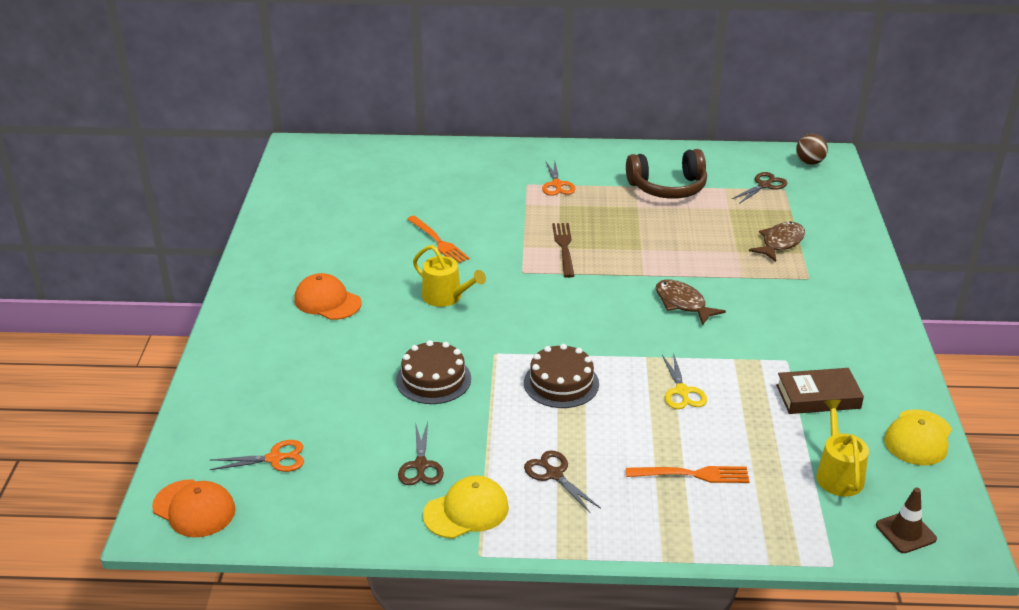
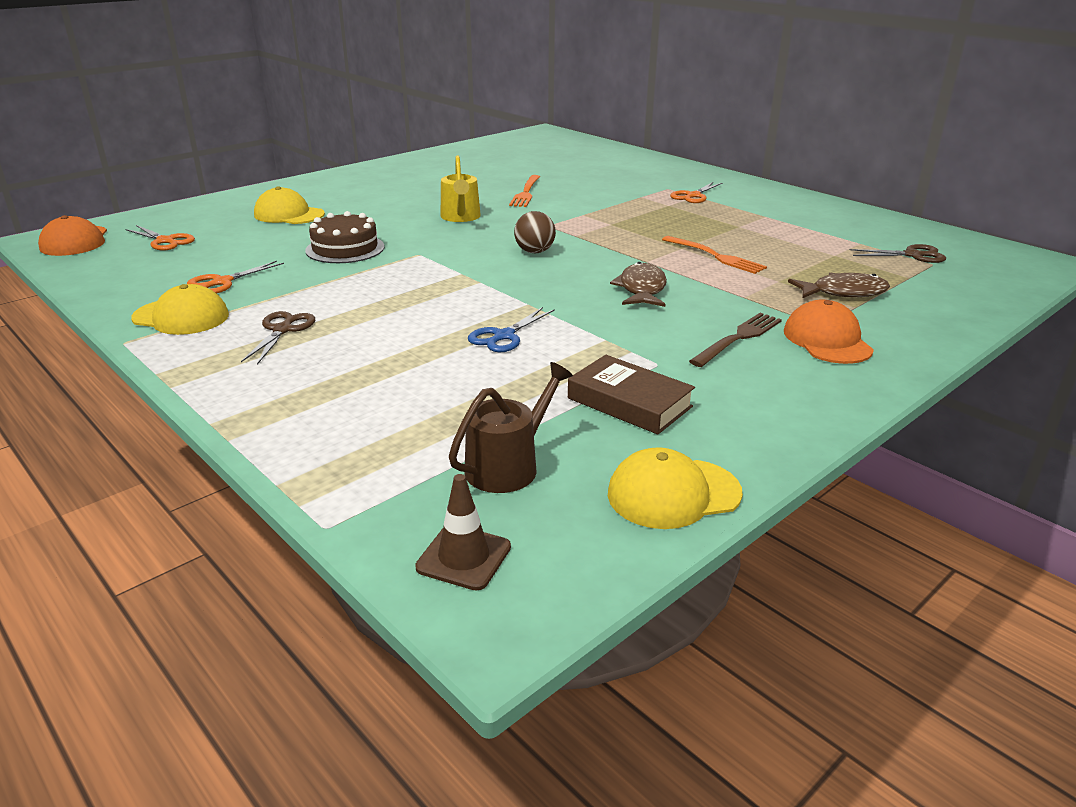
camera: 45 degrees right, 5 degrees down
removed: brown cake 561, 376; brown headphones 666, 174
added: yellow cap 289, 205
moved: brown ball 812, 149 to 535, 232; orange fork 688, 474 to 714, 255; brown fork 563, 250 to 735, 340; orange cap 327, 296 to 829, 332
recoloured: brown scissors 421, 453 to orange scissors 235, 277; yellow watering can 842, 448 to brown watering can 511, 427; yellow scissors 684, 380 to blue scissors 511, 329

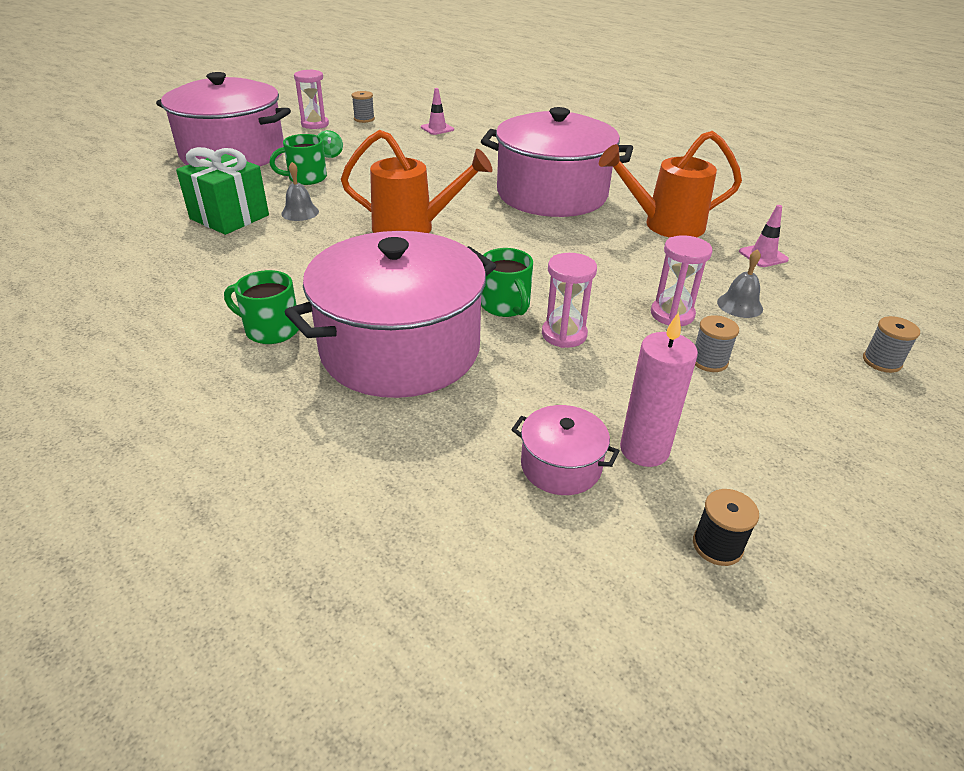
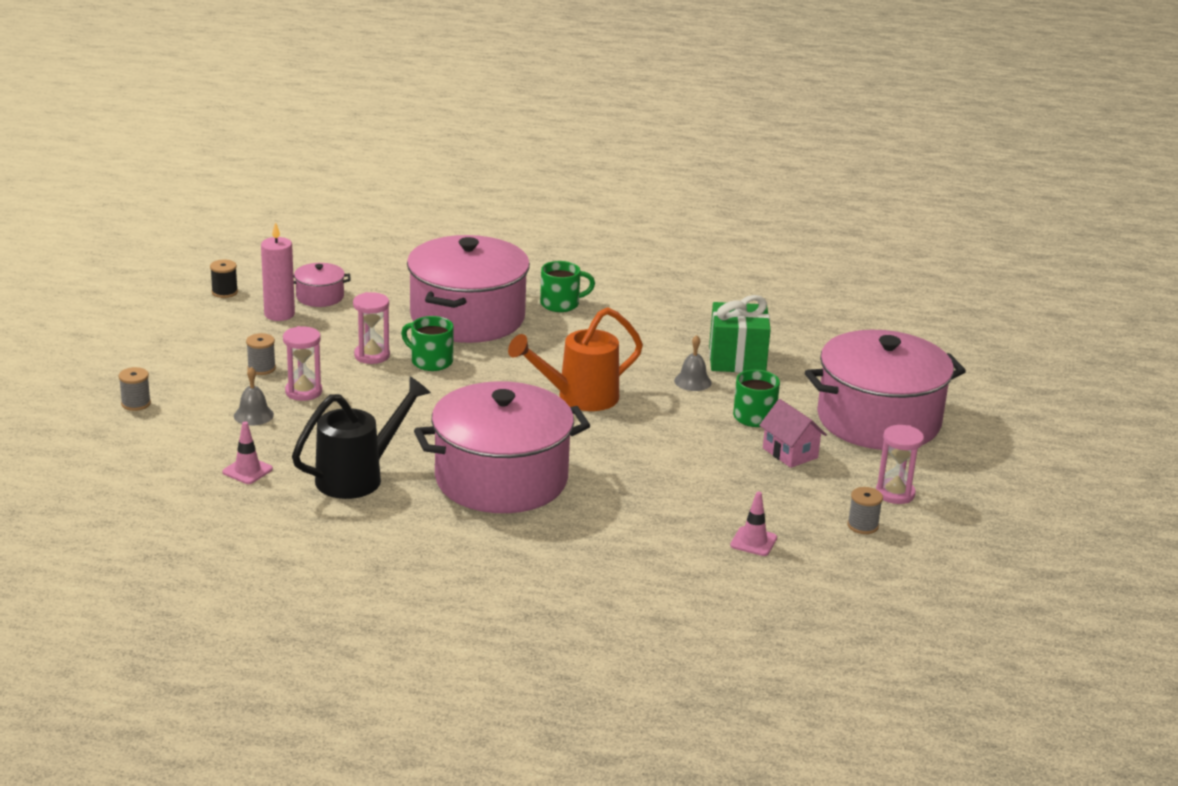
camera: 145 degrees right, 10 degrees down
replaced: green spinning top 330, 144 to pink house 793, 433
recoloured: orange watering can 670, 184 to black watering can 361, 437

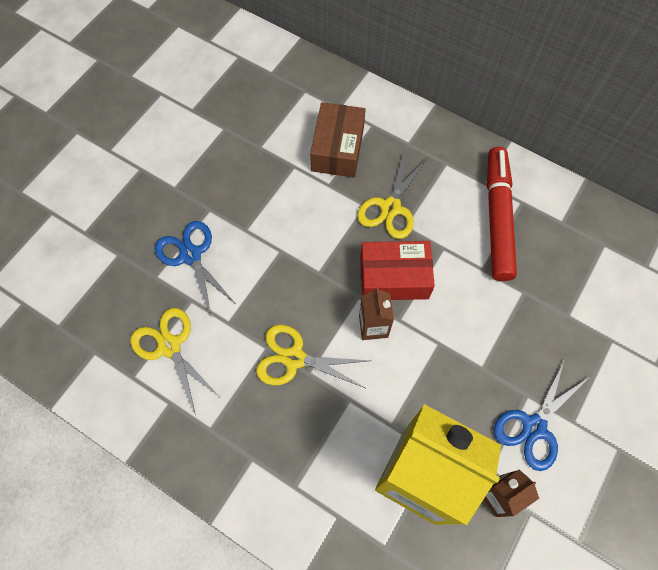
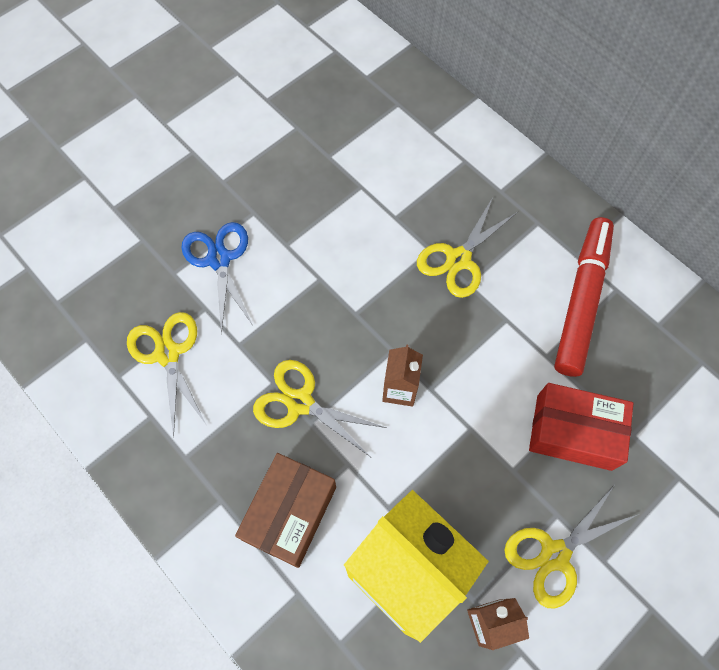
camera: 15 degrees right, 0 degrees up
moved: brown box 338, 140 to 285, 510; red box 397, 270 to 581, 427
recoloured: blue scissors 541, 414 to yellow scissors 572, 547

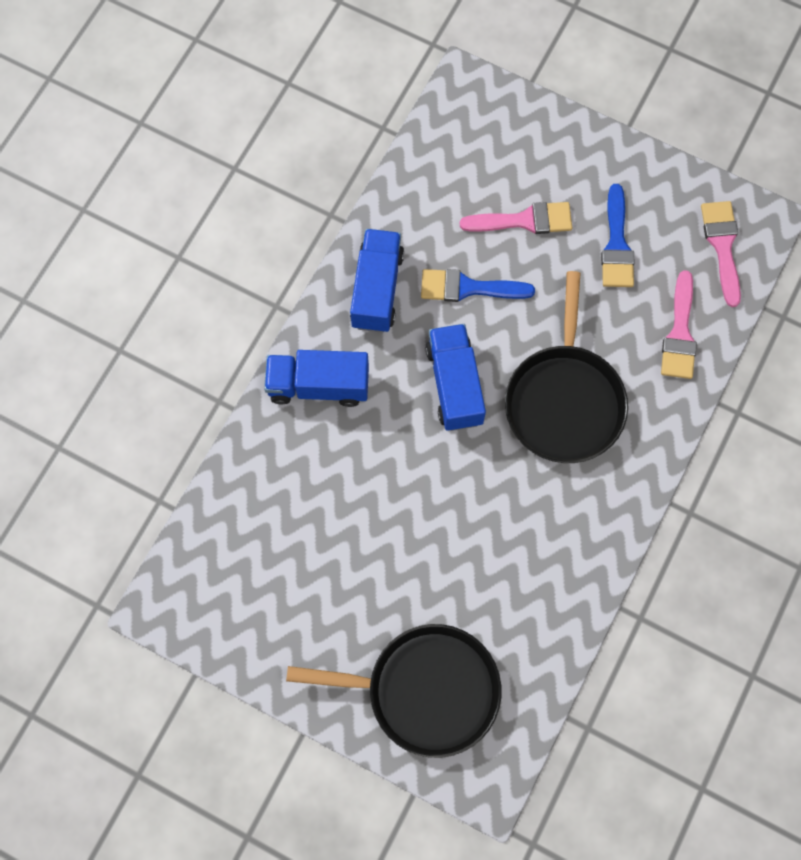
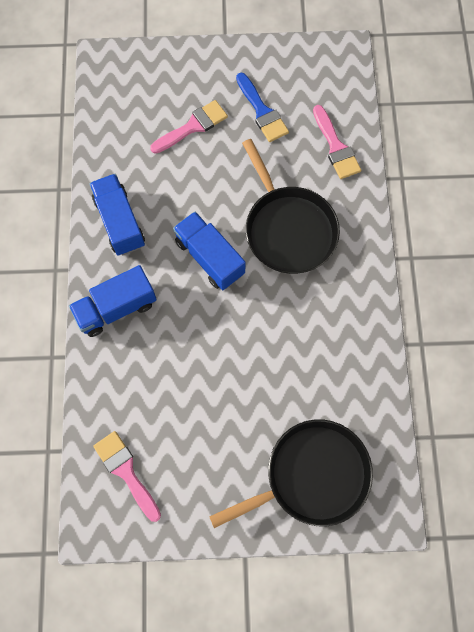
camera: 30 degrees left, 0 degrees up
removed: blue brush 478, 285
moved: pink brush 721, 254 to 127, 476

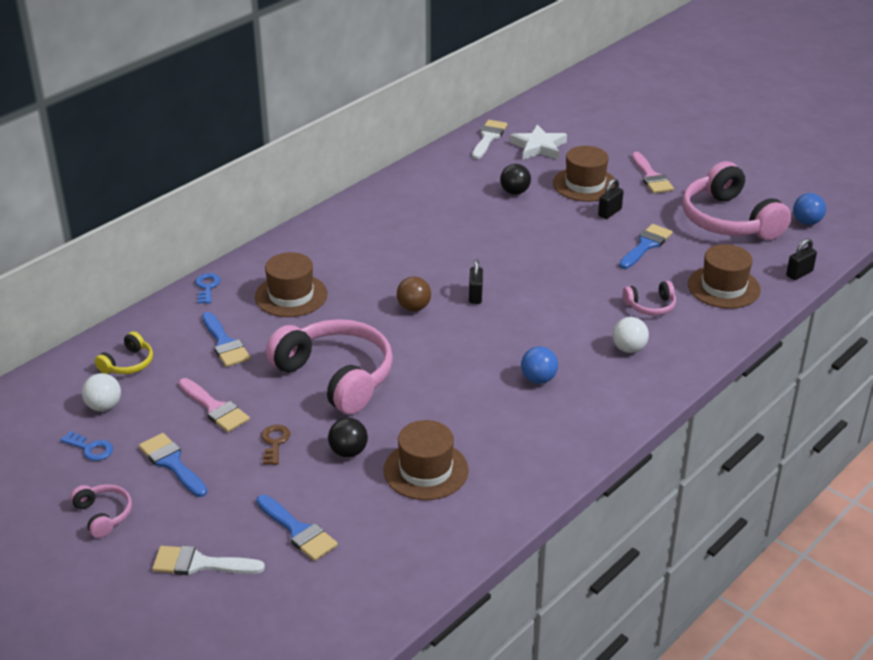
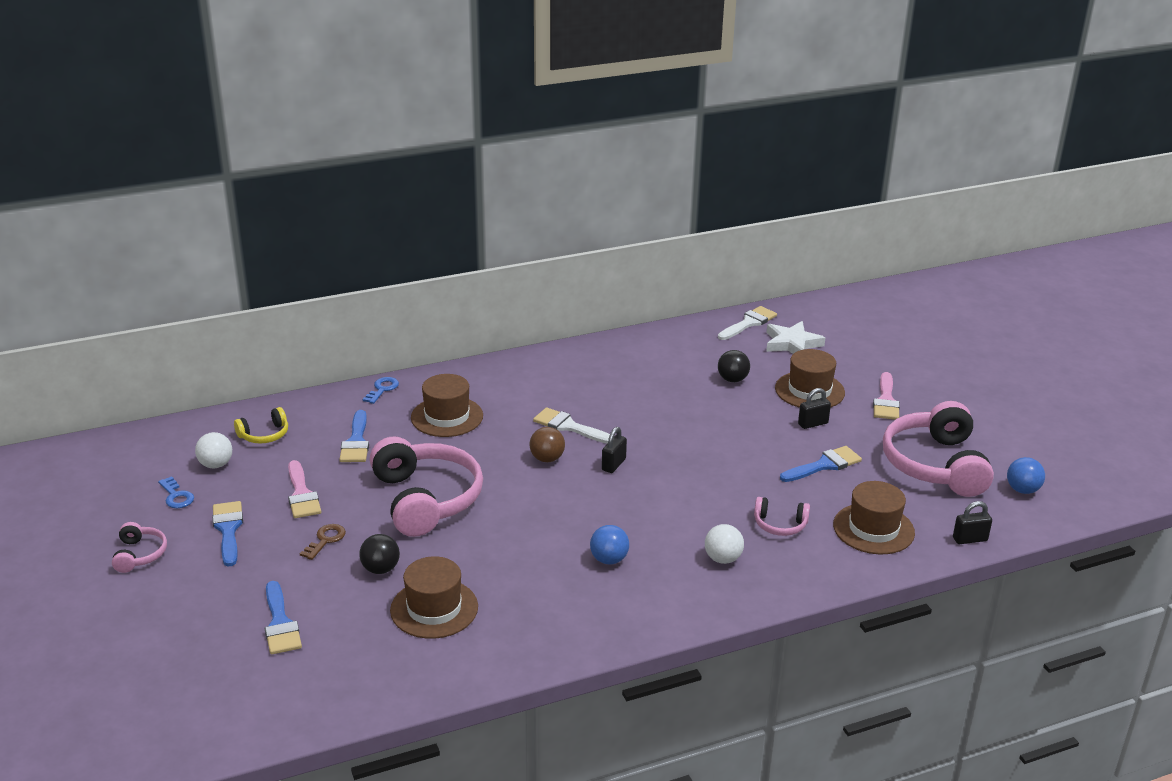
camera: 25 degrees right, 5 degrees down
moved: white brush 208, 560 to 571, 425

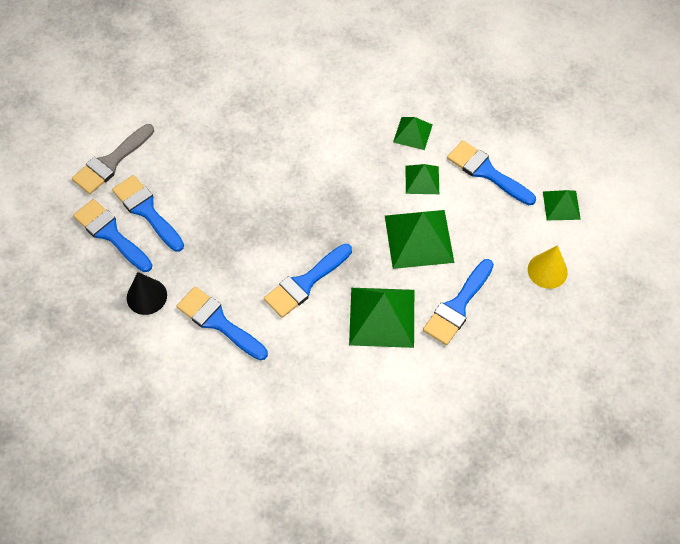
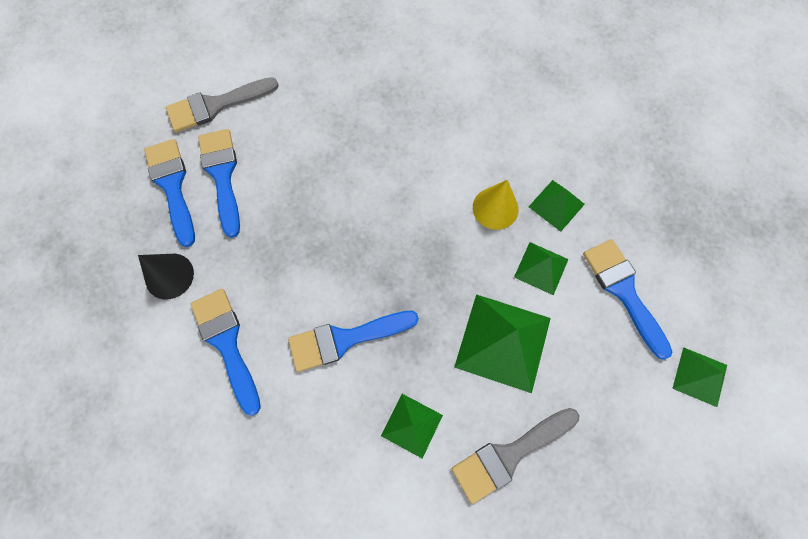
camera: 25 degrees right, 10 degrees up
moved: yellow cone 548, 267 to 496, 205
recoloured: blue brush 458, 302 to grey brush 515, 456
resized: green pyramid 381, 318 = 412, 426 x0.56

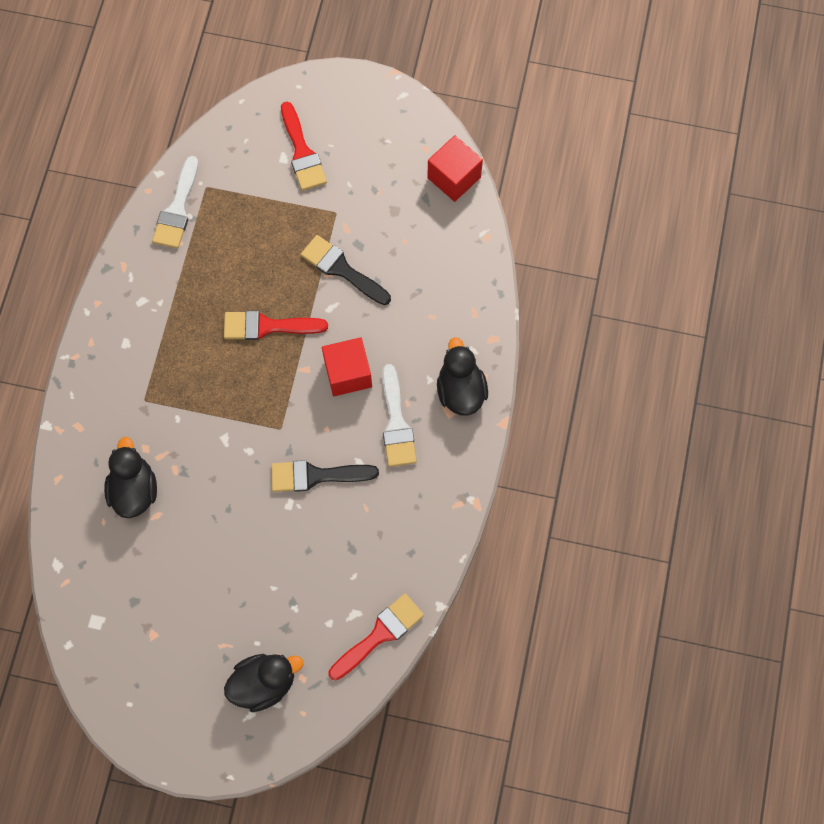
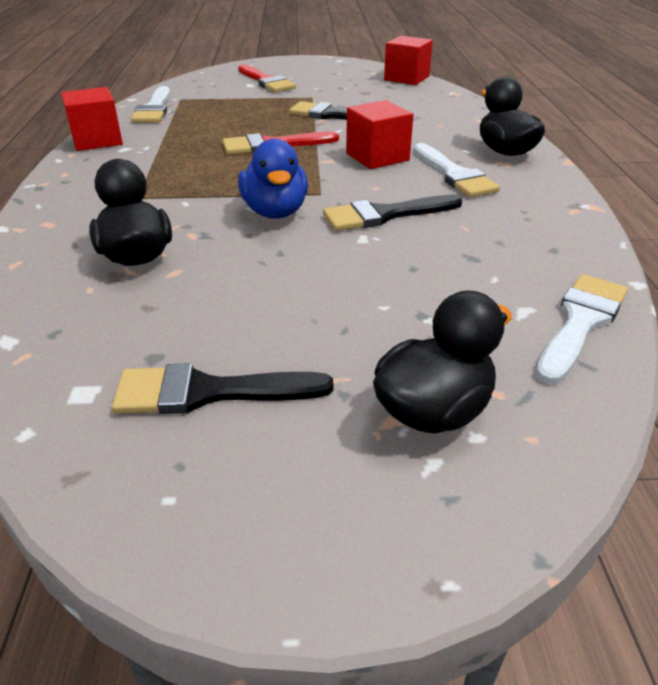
camera: 15 degrees left, 35 degrees down
added: red cube 92, 119; black brush 222, 388; blue duck 273, 179
recoloured: red brush 376, 637 to white brush 582, 329

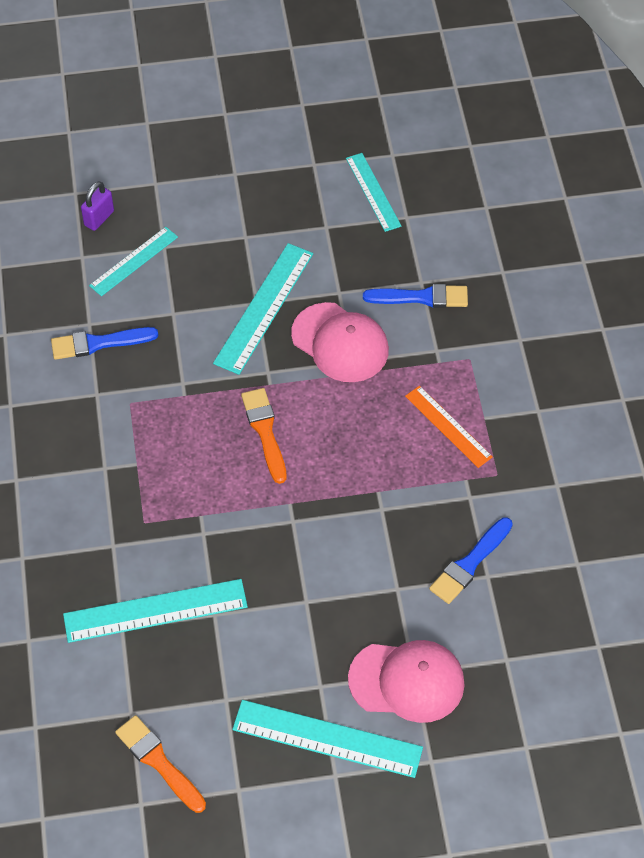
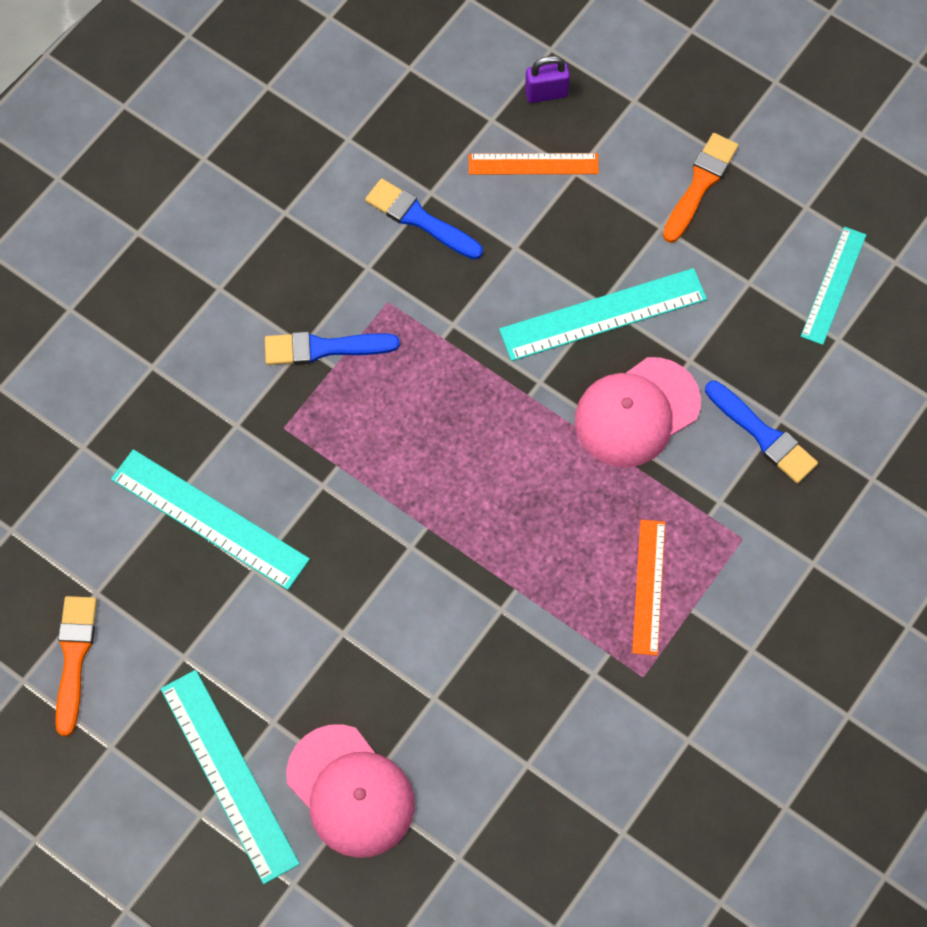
camera: 45 degrees right, 10 degrees up
moved: blue brush 471, 560 to 332, 348; orange brush 264, 436 to 701, 188
recoloured: turquoise ruler 133, 261 to orange ruler 534, 164
turned: pink cap 340, 342 = 638, 412 60 degrees clockwise

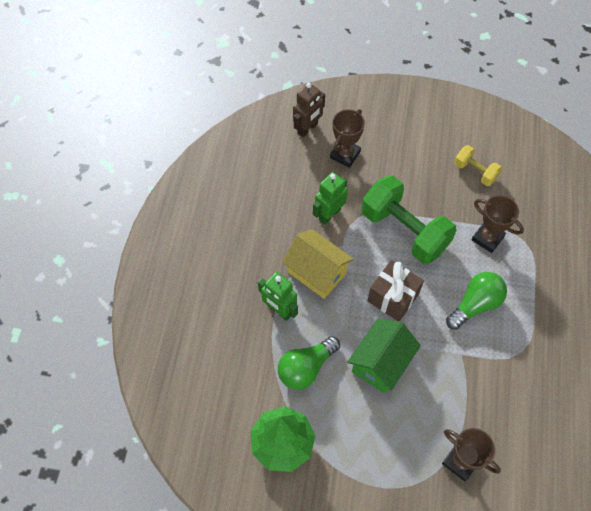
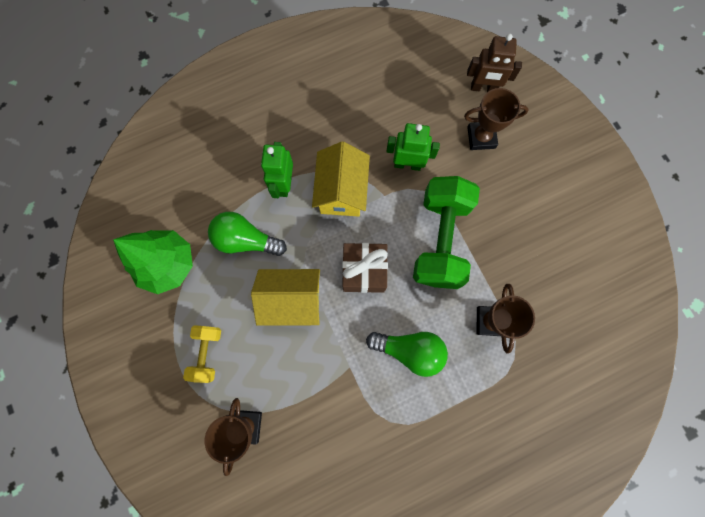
camera: 55 degrees right, 15 degrees up
moved: yellow dumbbell 478, 165 to 202, 354
recoloured: green house 384, 355 to yellow house 285, 297

